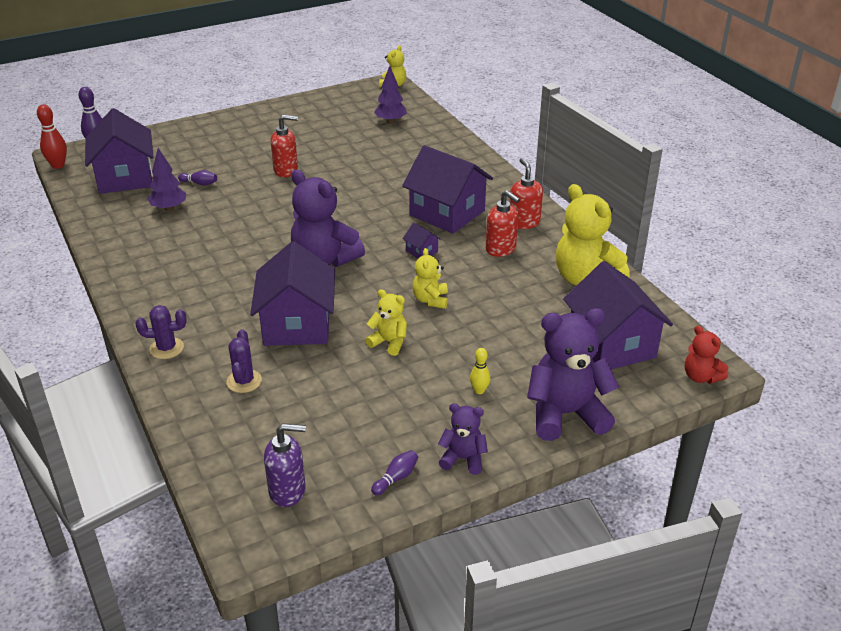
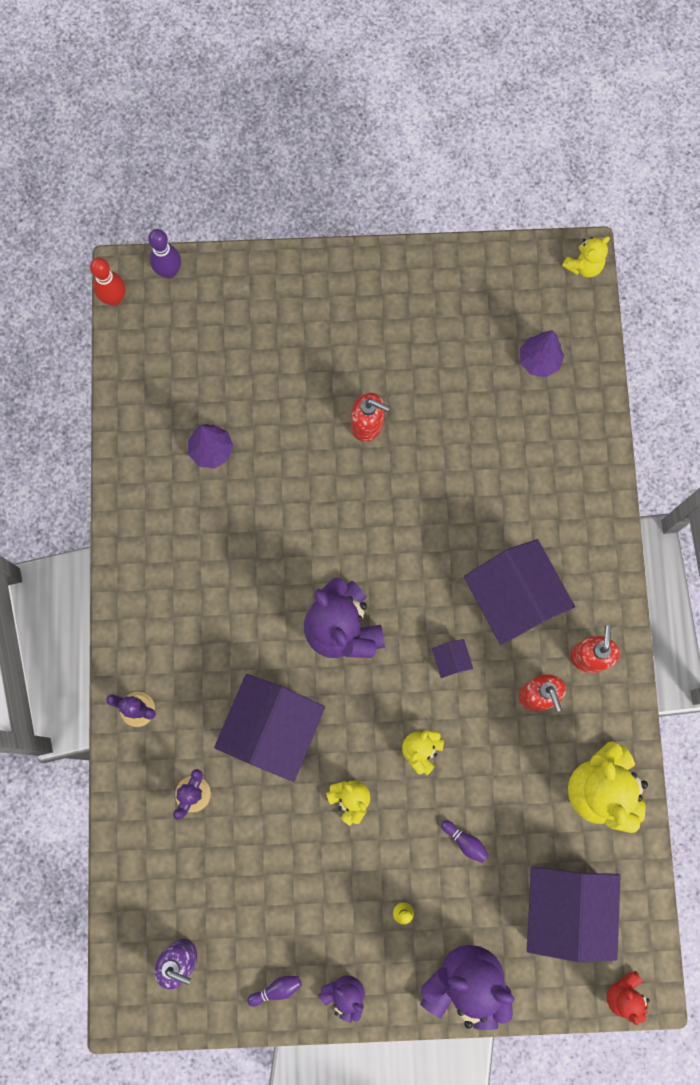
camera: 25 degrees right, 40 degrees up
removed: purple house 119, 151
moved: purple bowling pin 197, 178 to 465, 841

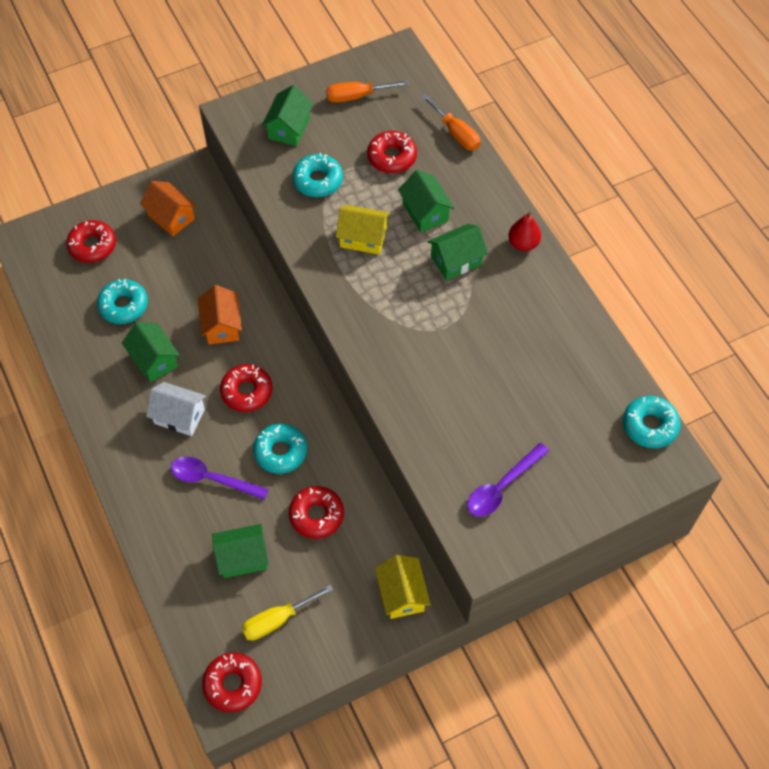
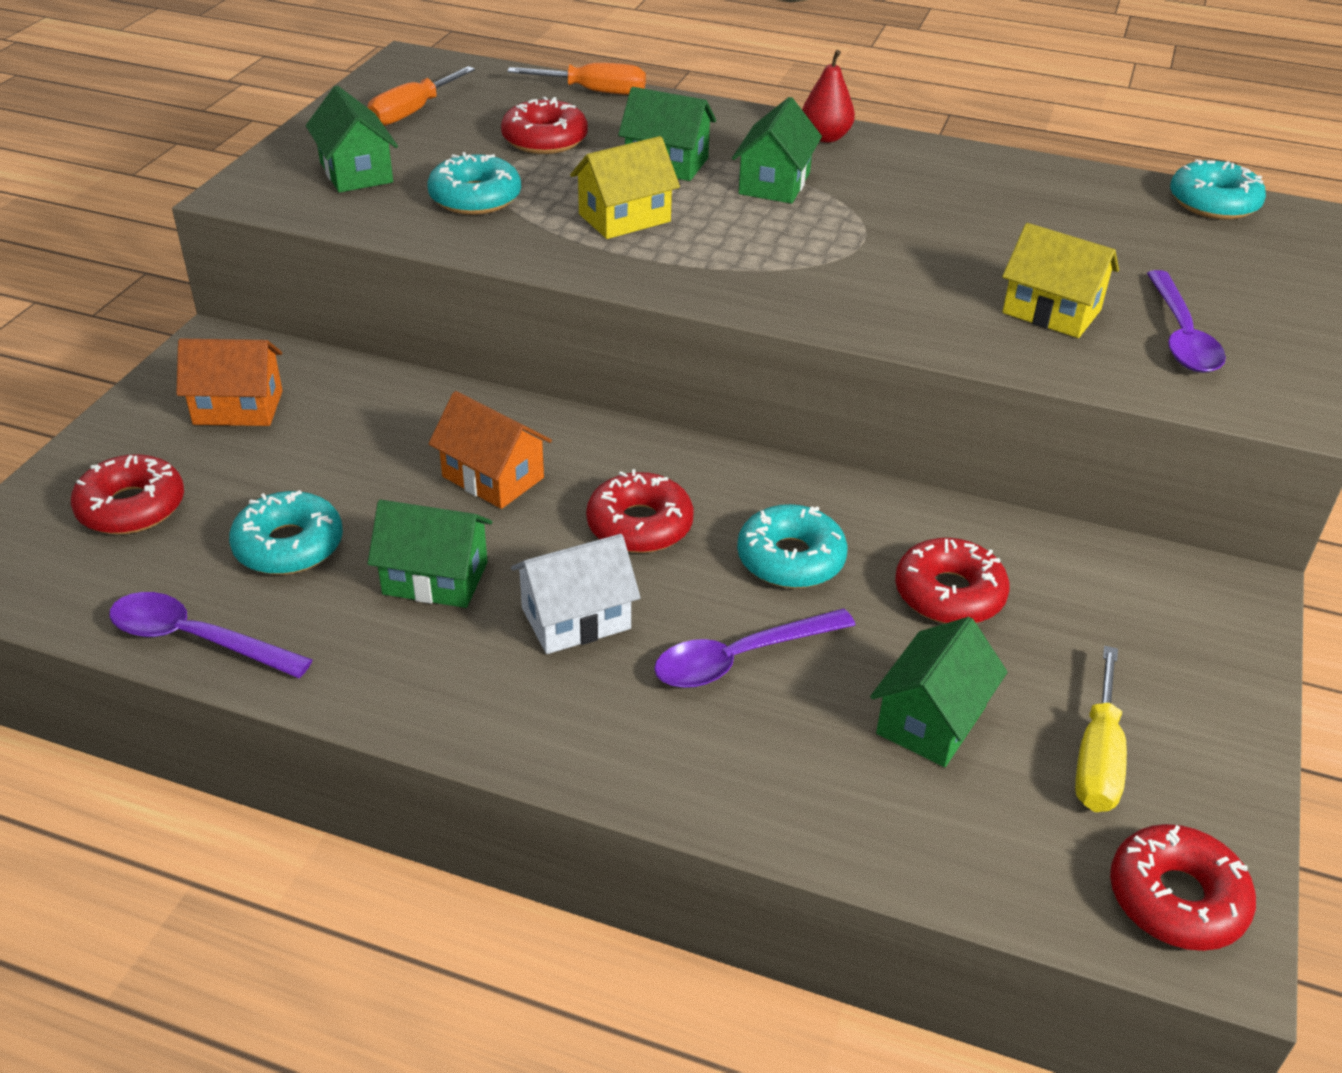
camera: 45 degrees left, 20 degrees down
added: purple spoon 211, 635
moved: yellow house 403, 587 to 1060, 280

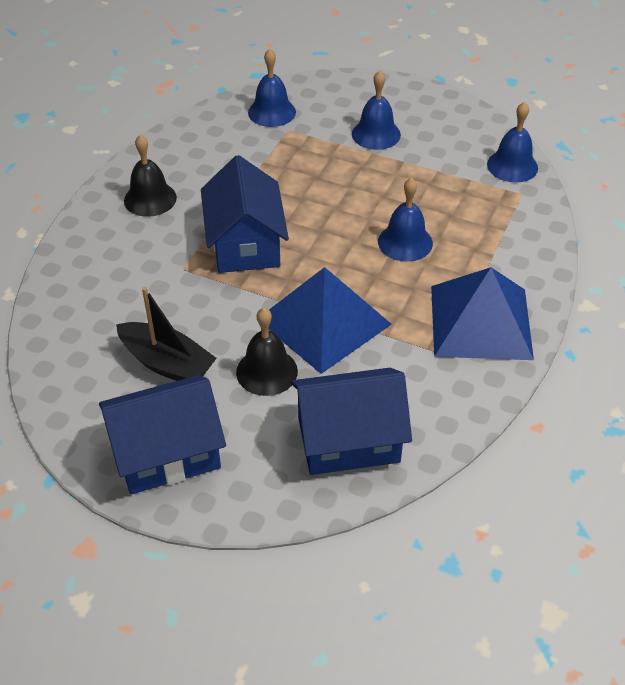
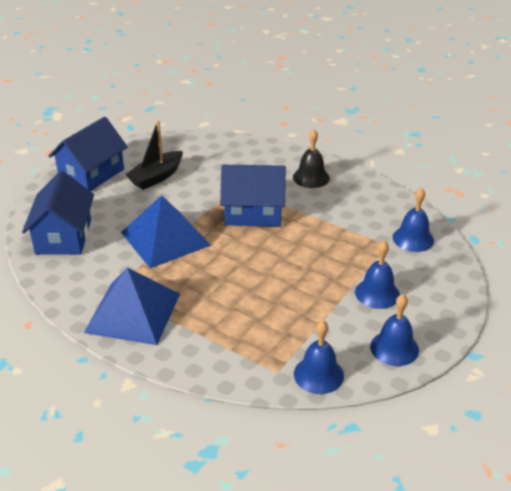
camera: 100 degrees right, 10 degrees down
removed: black bell 267, 352
moved: blue bell 405, 220 to 394, 330
turned: blue house 162, 435 = 88, 154 45 degrees clockwise

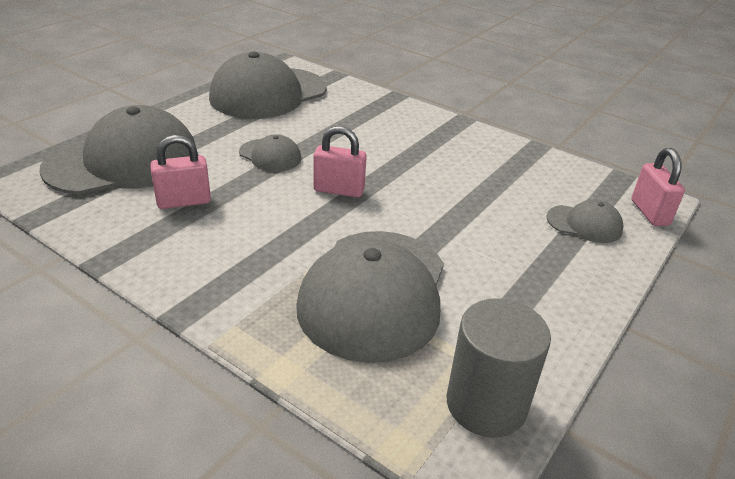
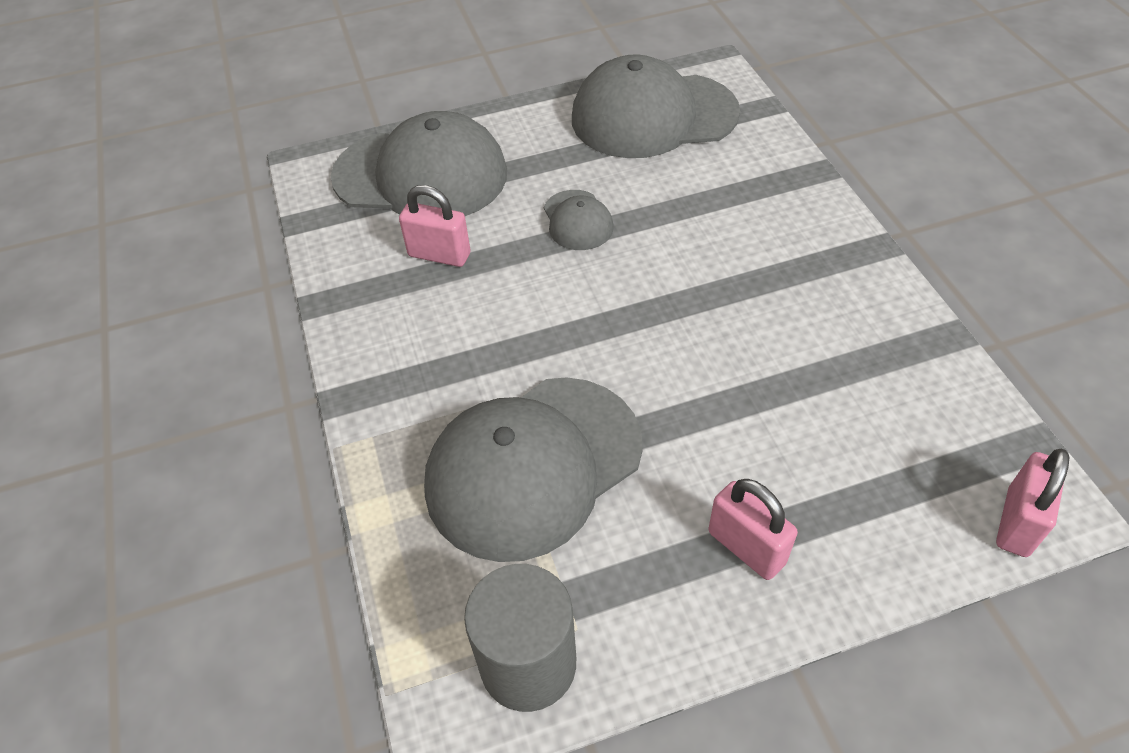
camera: 40 degrees right, 15 degrees up
removed: grey cap 585, 221
moved: pink padlock 340, 161 to 753, 529

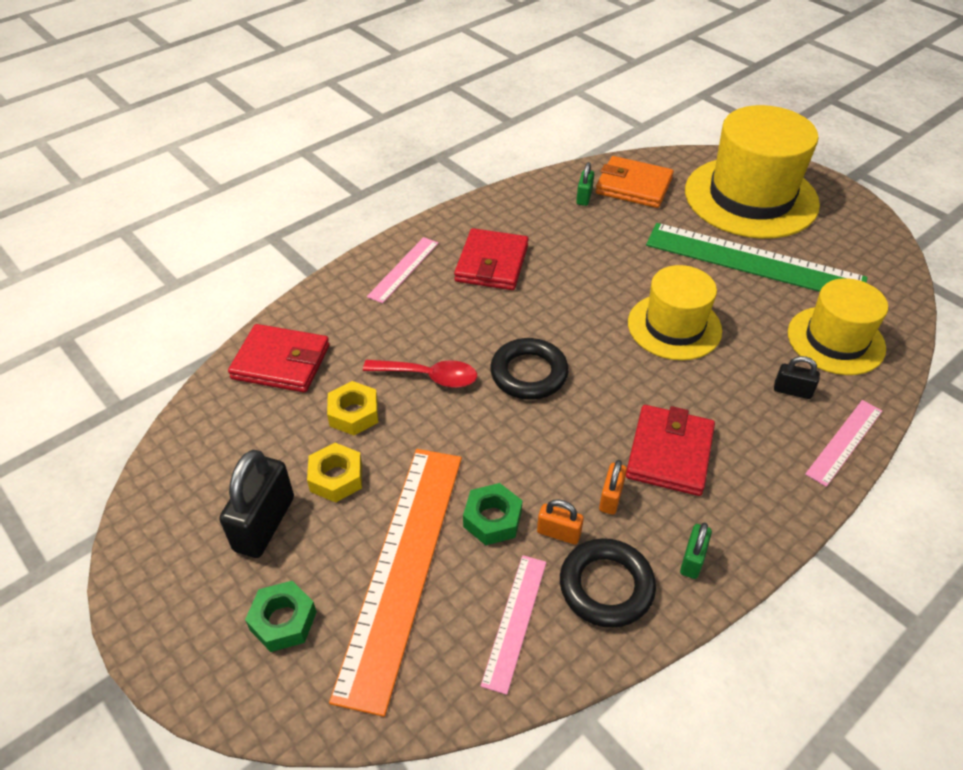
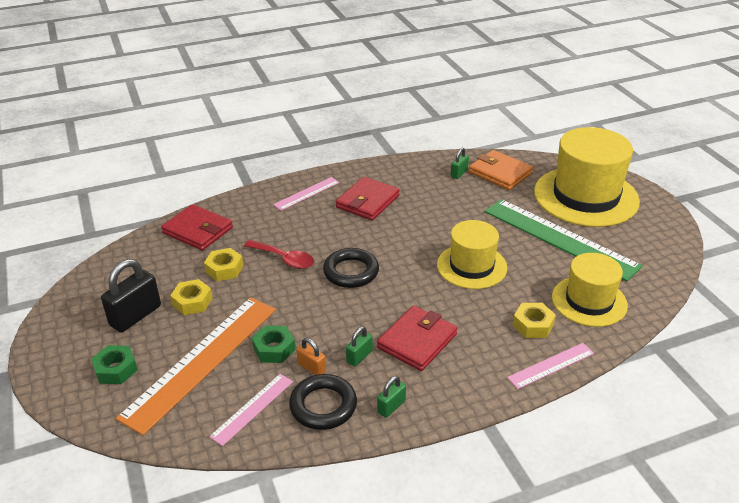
camera: 20 degrees right, 10 degrees down
replaced: black padlock 797, 377 to yellow nut 534, 320
recoloured: orange padlock 613, 487 to green padlock 359, 346

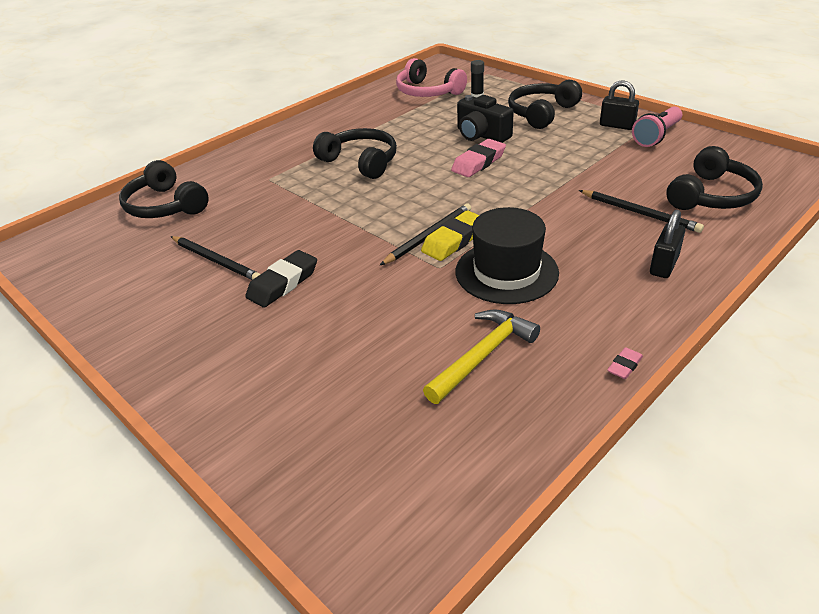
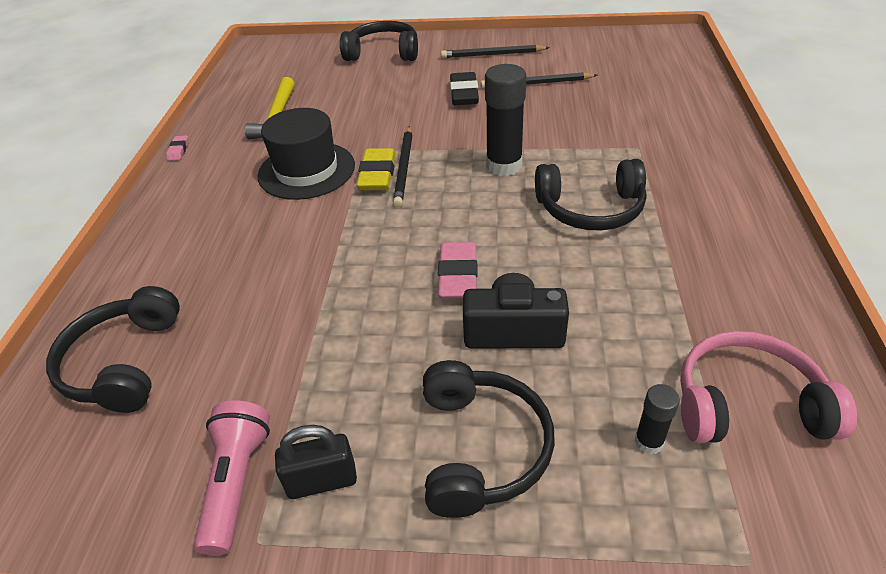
camera: 140 degrees right, 5 degrees up
removed: black padlock 667, 244
added: black glue stick 505, 120
moved: black headphones 164, 189 to 379, 41; black pencil 641, 211 to 495, 51

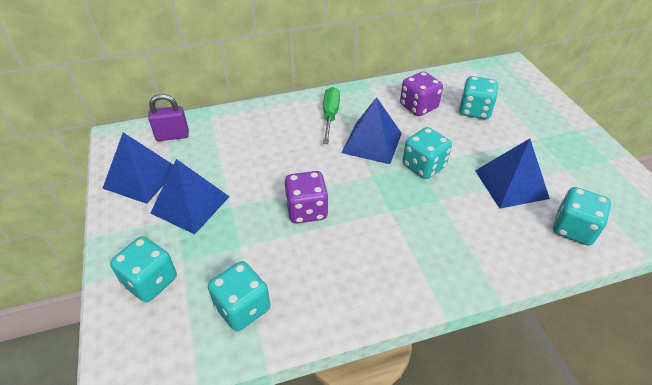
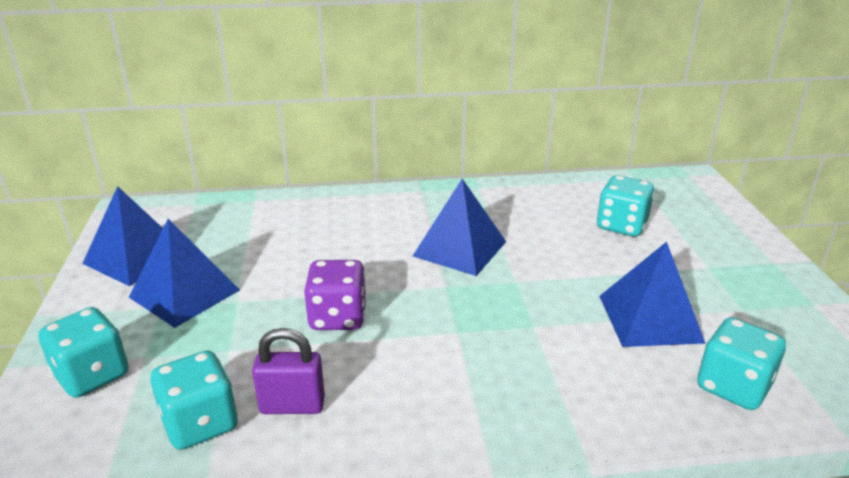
camera: 10 degrees right, 15 degrees down
removed: green screwdriver 331, 115; purple dice 421, 94; turquoise dice 427, 153
moved: purple padlock 168, 117 to 288, 371

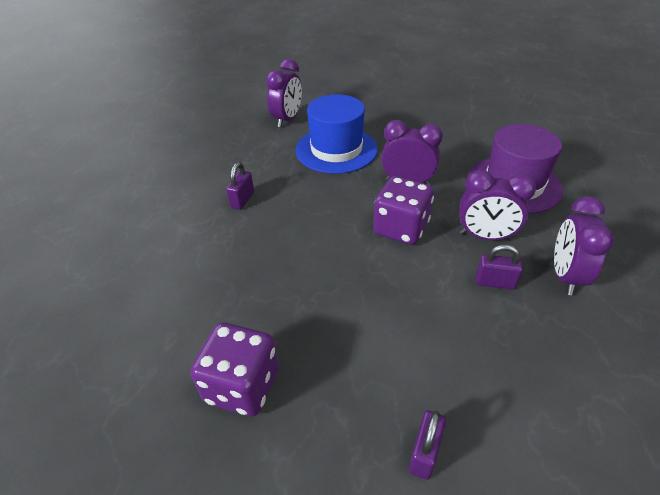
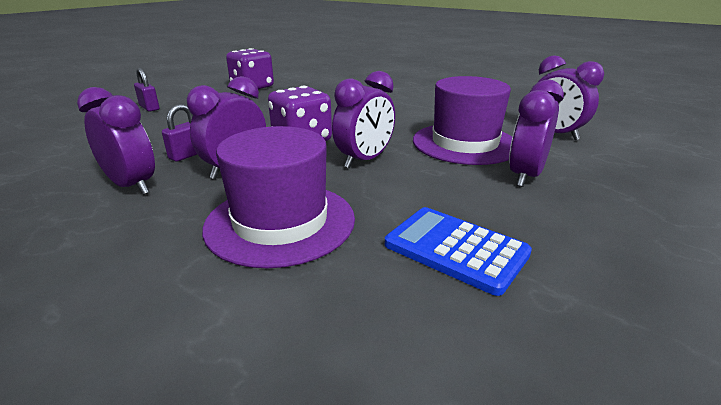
camera: 115 degrees right, 15 degrees down
removed: purple padlock 240, 186
added: blue calculator 458, 251; purple clock 536, 133
recoloured: blue hat 336, 134 to purple hat 462, 120

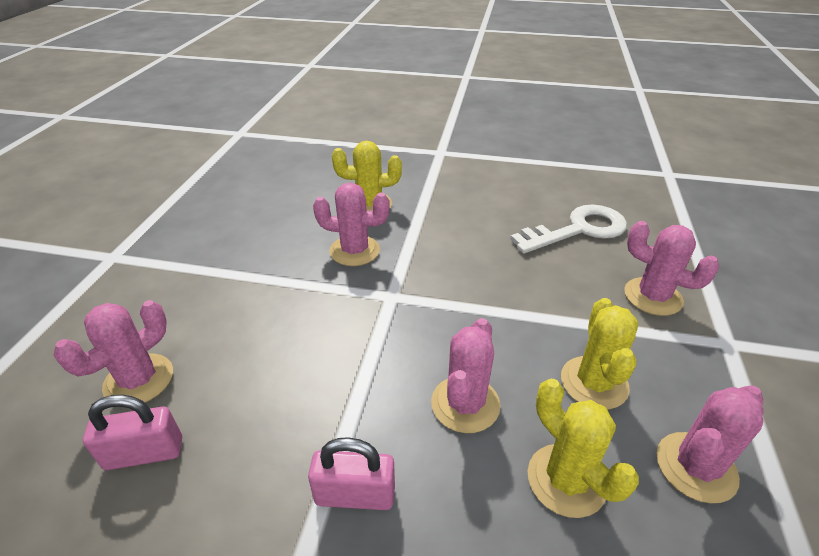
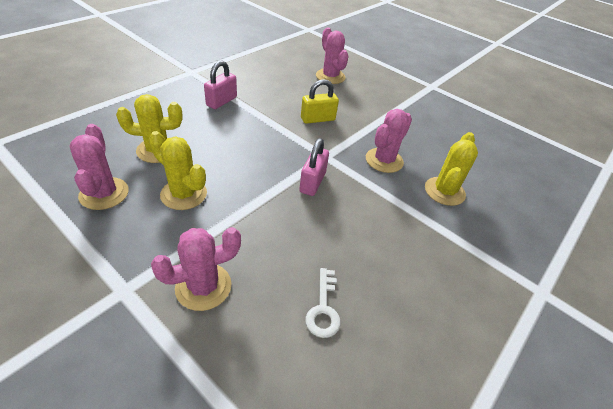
camera: 115 degrees right, 5 degrees up
removed: pink cactus 465, 375
added: yellow padlock 320, 101
moved: pink padlock 132, 432 to 314, 167
resized: white key 568, 229 = 323, 303 x0.53

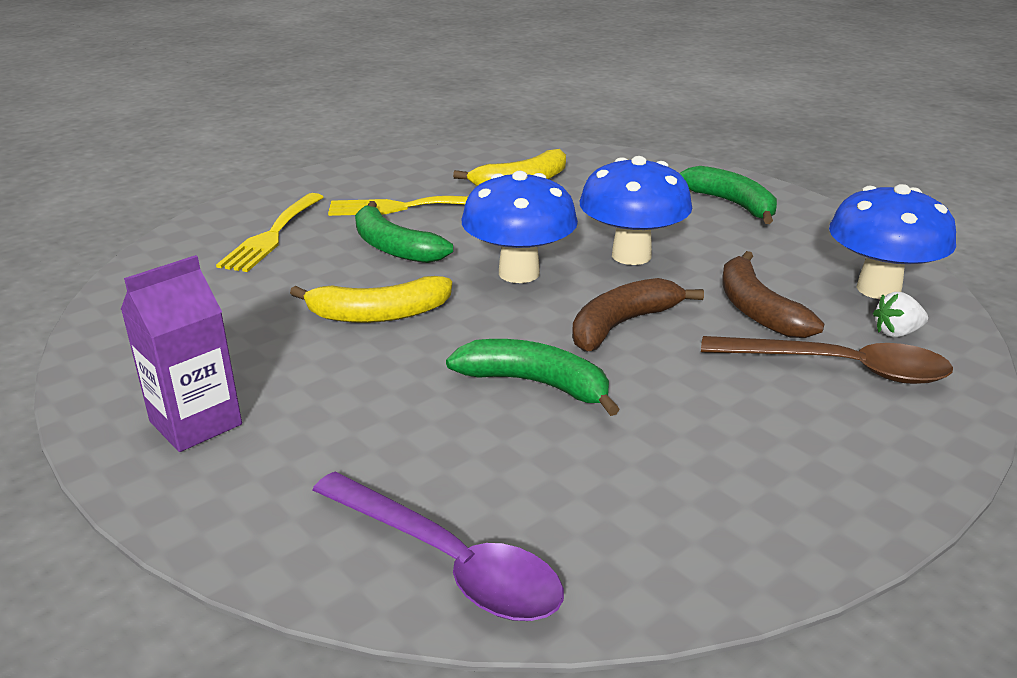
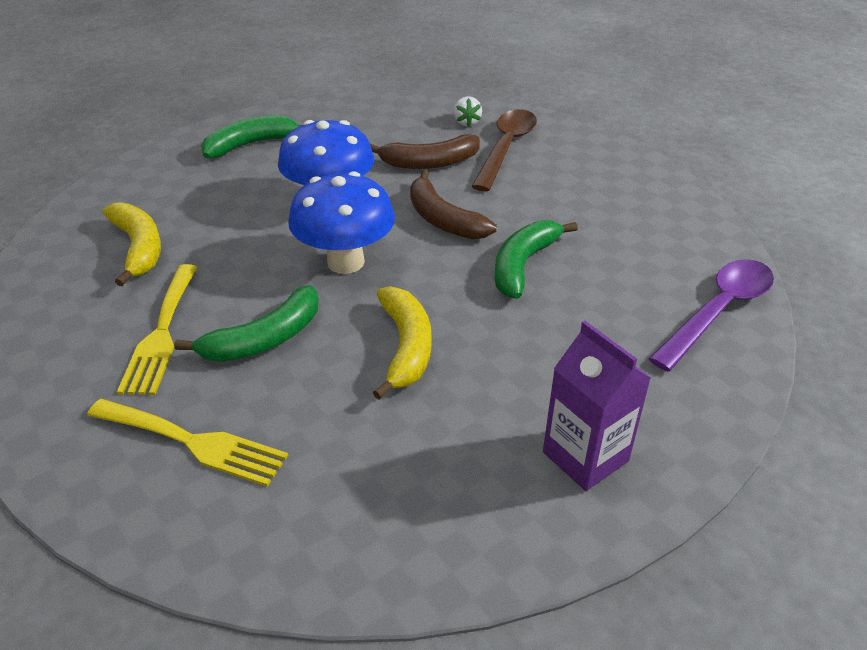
camera: 85 degrees left, 10 degrees up
removed: blue mushroom 892, 241

